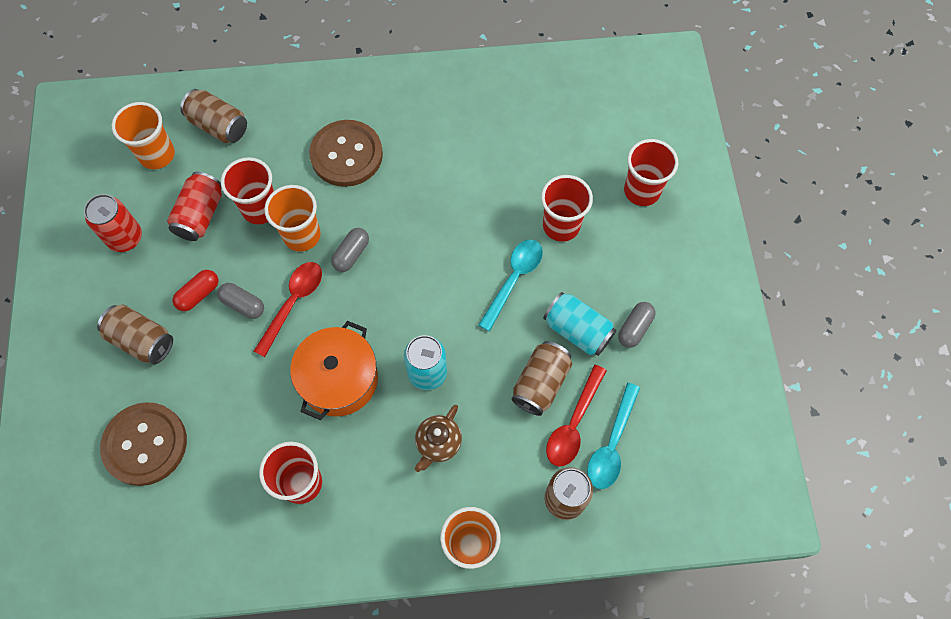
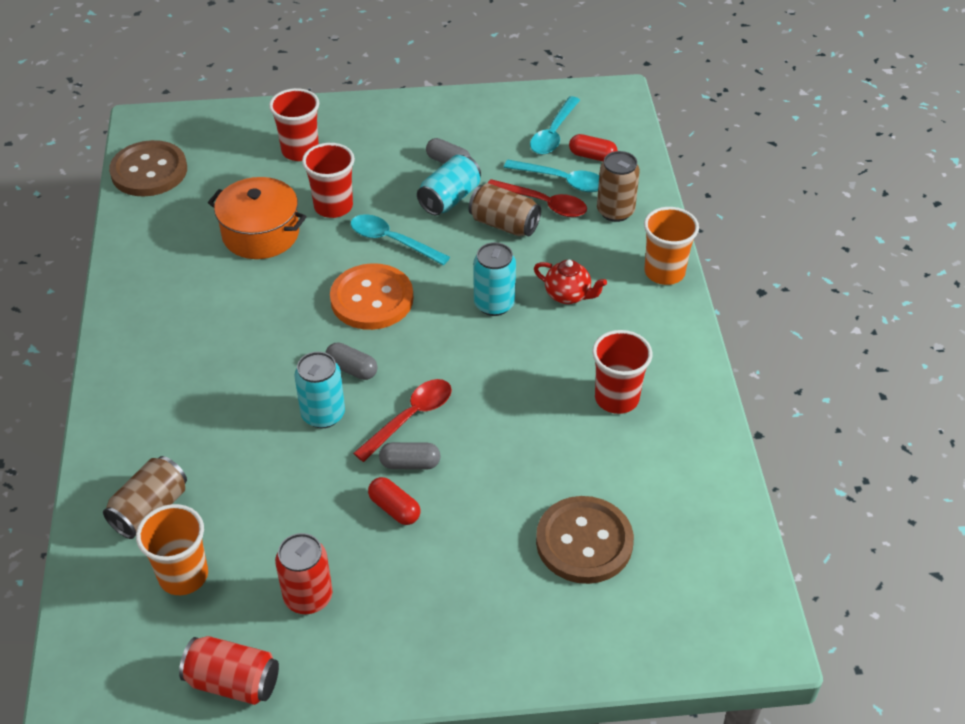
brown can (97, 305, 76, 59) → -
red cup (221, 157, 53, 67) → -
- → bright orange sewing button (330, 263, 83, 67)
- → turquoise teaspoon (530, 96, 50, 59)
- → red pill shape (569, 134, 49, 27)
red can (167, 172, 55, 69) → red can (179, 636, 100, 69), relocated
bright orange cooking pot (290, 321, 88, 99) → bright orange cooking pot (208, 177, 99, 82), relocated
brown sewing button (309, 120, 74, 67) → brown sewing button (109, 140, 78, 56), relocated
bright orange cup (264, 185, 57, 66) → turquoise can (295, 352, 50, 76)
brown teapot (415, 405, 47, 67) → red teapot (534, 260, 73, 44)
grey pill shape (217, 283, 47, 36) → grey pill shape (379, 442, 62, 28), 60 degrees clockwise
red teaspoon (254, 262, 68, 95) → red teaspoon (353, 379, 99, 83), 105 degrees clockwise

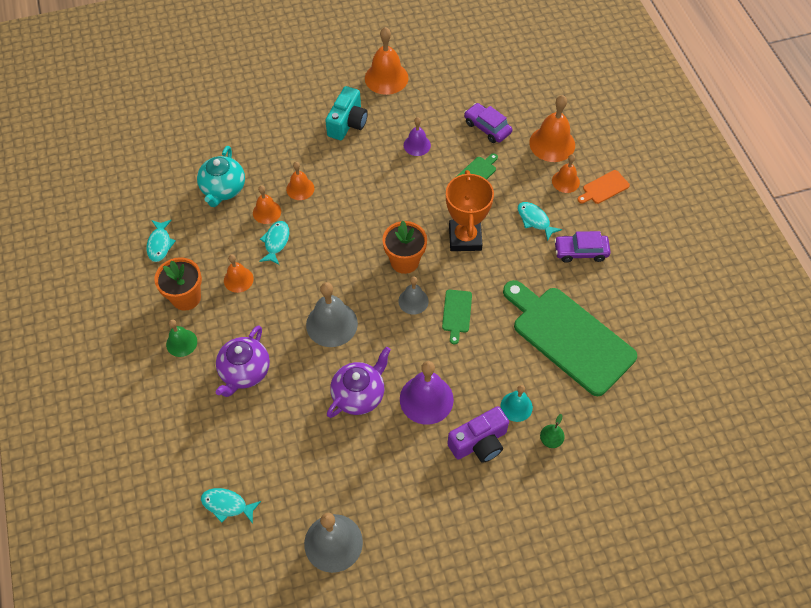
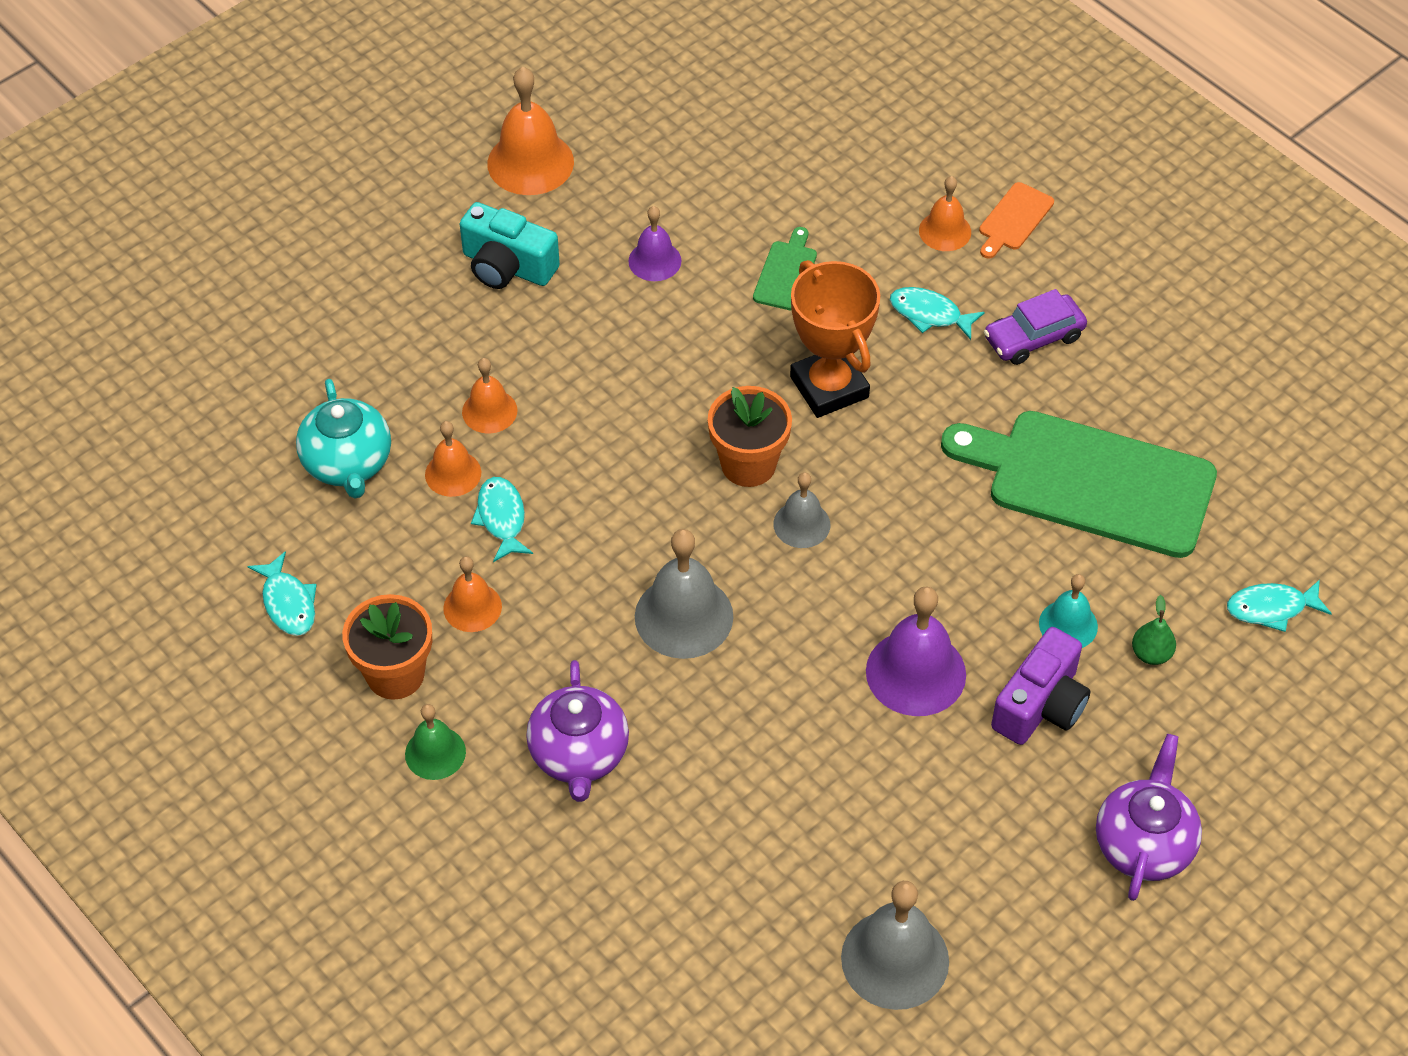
leaf-green chopping board (442, 290, 30, 54) → -
violet car (464, 103, 48, 40) → -
bright orange bell (529, 95, 46, 67) → -
turquoise toy fish (201, 488, 60, 36) → turquoise toy fish (1227, 580, 105, 52), relocated
violet teapot (327, 347, 64, 71) → violet teapot (1096, 734, 106, 167), relocated
turquoise camera (325, 86, 43, 54) → turquoise camera (460, 202, 100, 87), 120 degrees clockwise

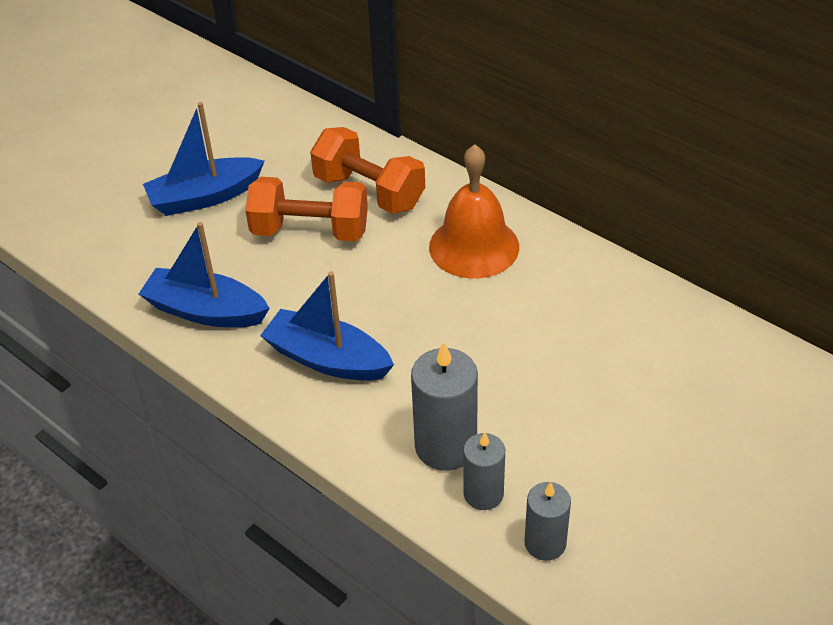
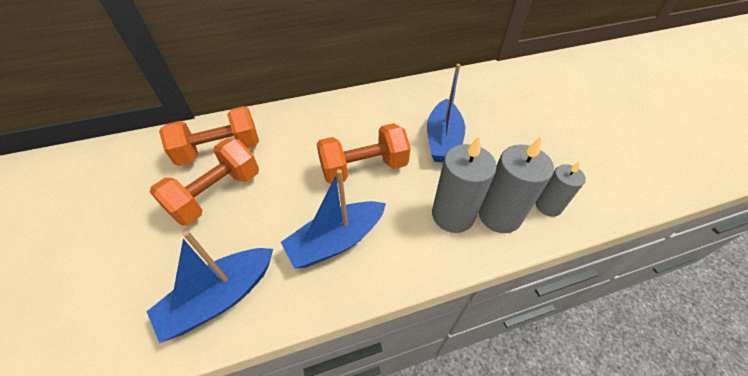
bright orange bell (429, 144, 90, 135) → -
- → bright orange hand weight (317, 123, 94, 61)
blue toy boat (143, 102, 121, 114) → blue toy boat (427, 64, 38, 98), relocated
grey wax candle (463, 432, 42, 78) → grey wax candle (479, 136, 75, 97), x1.60

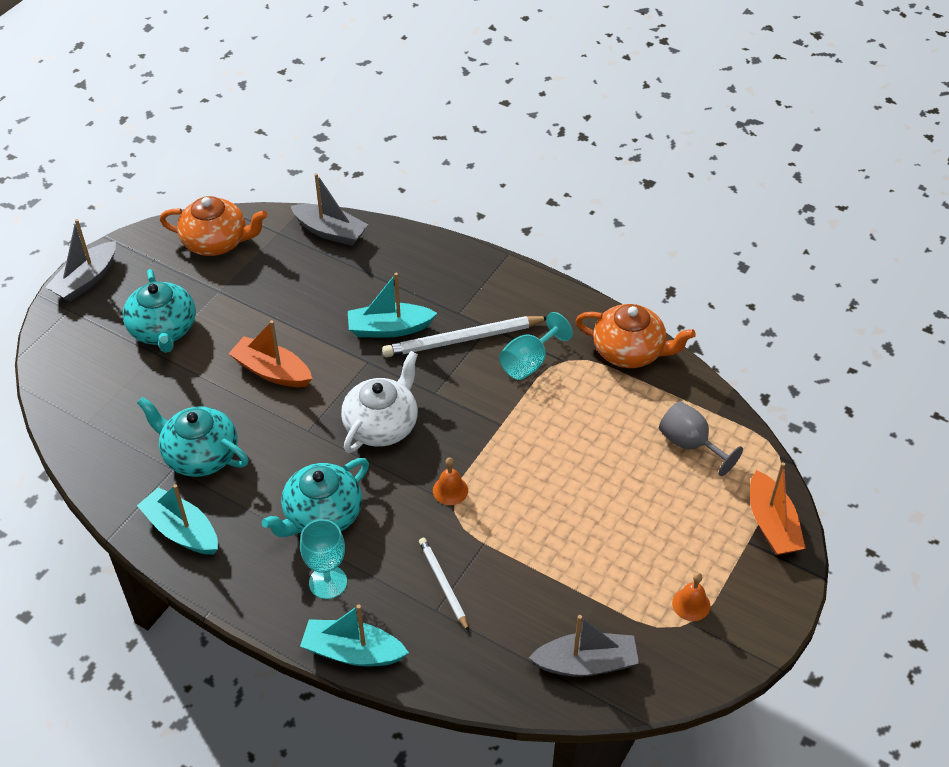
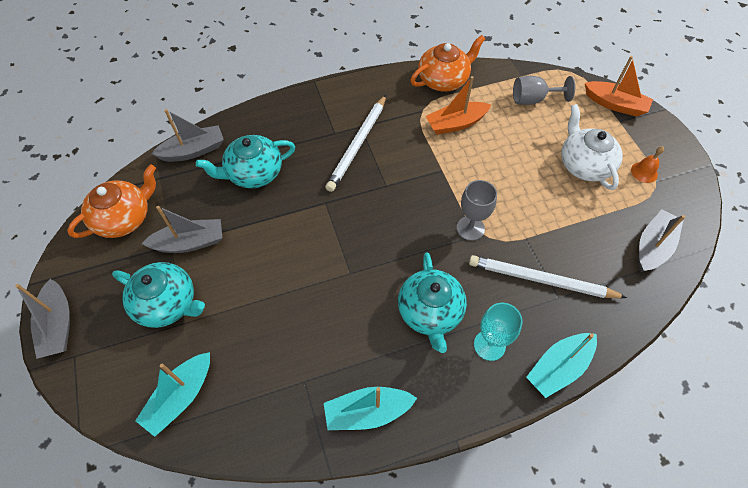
turquoise chalice (499, 312, 74, 68) → -
- → grey toy boat (141, 206, 81, 47)
turquoise teapot (137, 397, 111, 80) → turquoise teapot (196, 135, 99, 53), relocated
bright orange toy boat (228, 320, 84, 67) → bright orange toy boat (426, 76, 65, 59), relocated
white teapot (341, 351, 77, 102) → white teapot (561, 104, 62, 86), relocated
turquoise toy boat (348, 273, 89, 65) → turquoise toy boat (135, 352, 75, 85), relocated
bright orange bell (433, 457, 35, 48) → grey chalice (457, 180, 40, 61)
white wooden pencil (419, 538, 50, 94) → white wooden pencil (469, 255, 158, 43), x1.70

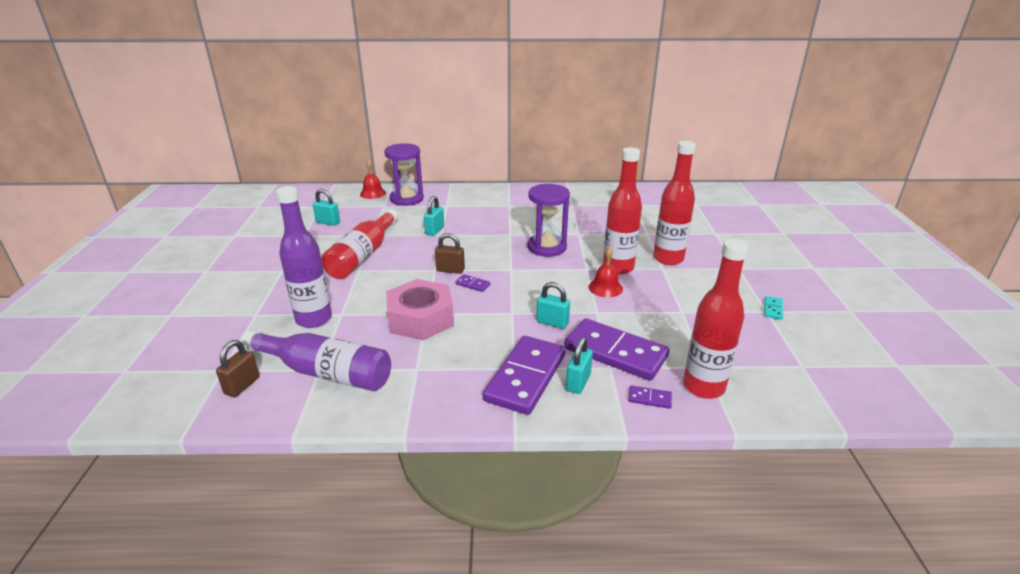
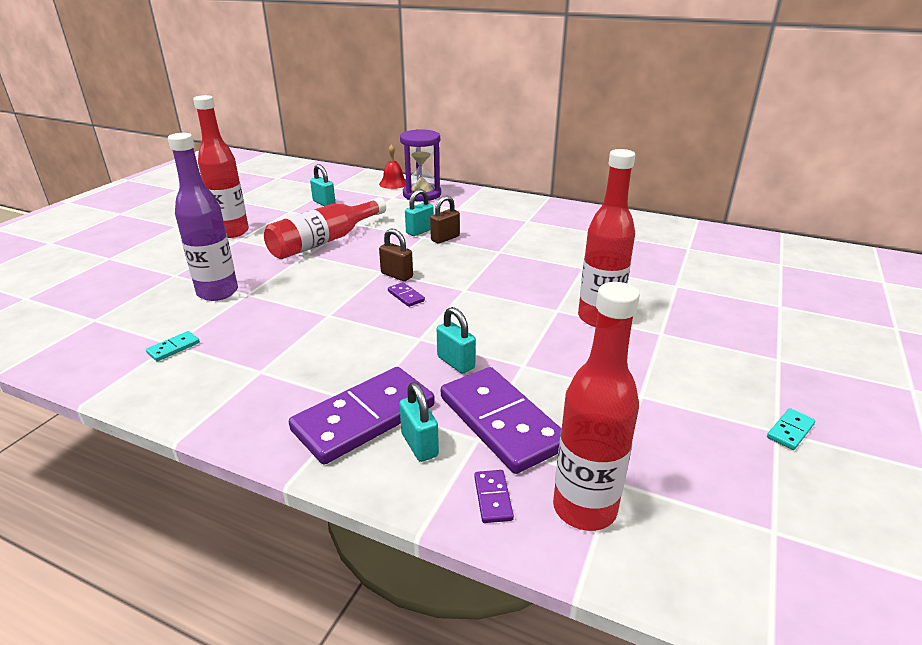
pink hex nut (386, 279, 68, 61) → -
violet sandglass (528, 184, 42, 73) → -
red bell (588, 247, 35, 50) → -
brown lock (216, 340, 43, 57) → brown lock (430, 196, 30, 48), relocated
red flask (653, 141, 43, 124) → red flask (193, 95, 56, 143), relocated
violet flask (241, 330, 150, 61) → turquoise domino (146, 331, 54, 30)
turquoise lock (566, 337, 27, 57) → turquoise lock (399, 382, 40, 80), 75 degrees counterclockwise
violet domino (628, 385, 44, 24) → violet domino (474, 470, 40, 53), 45 degrees clockwise

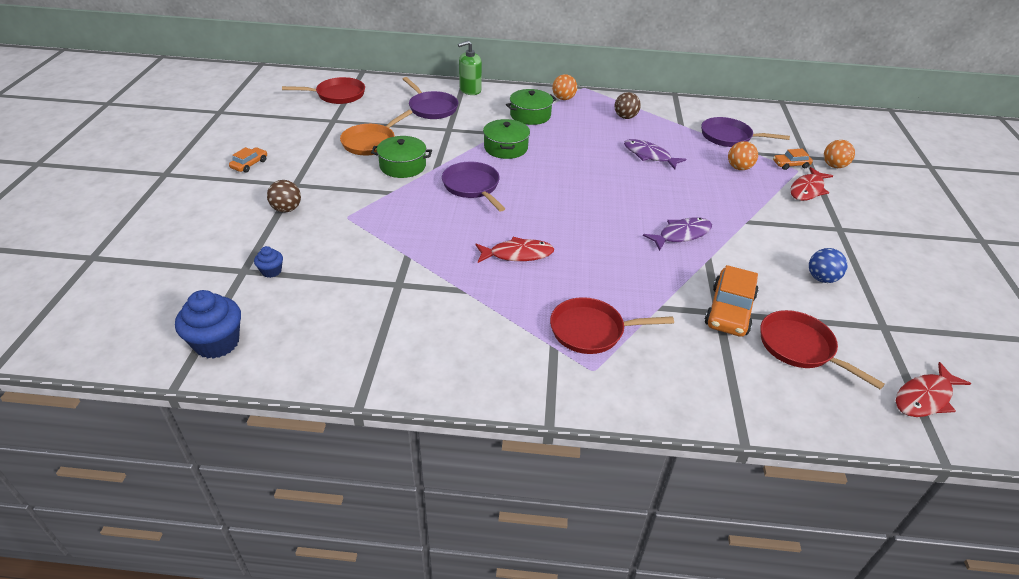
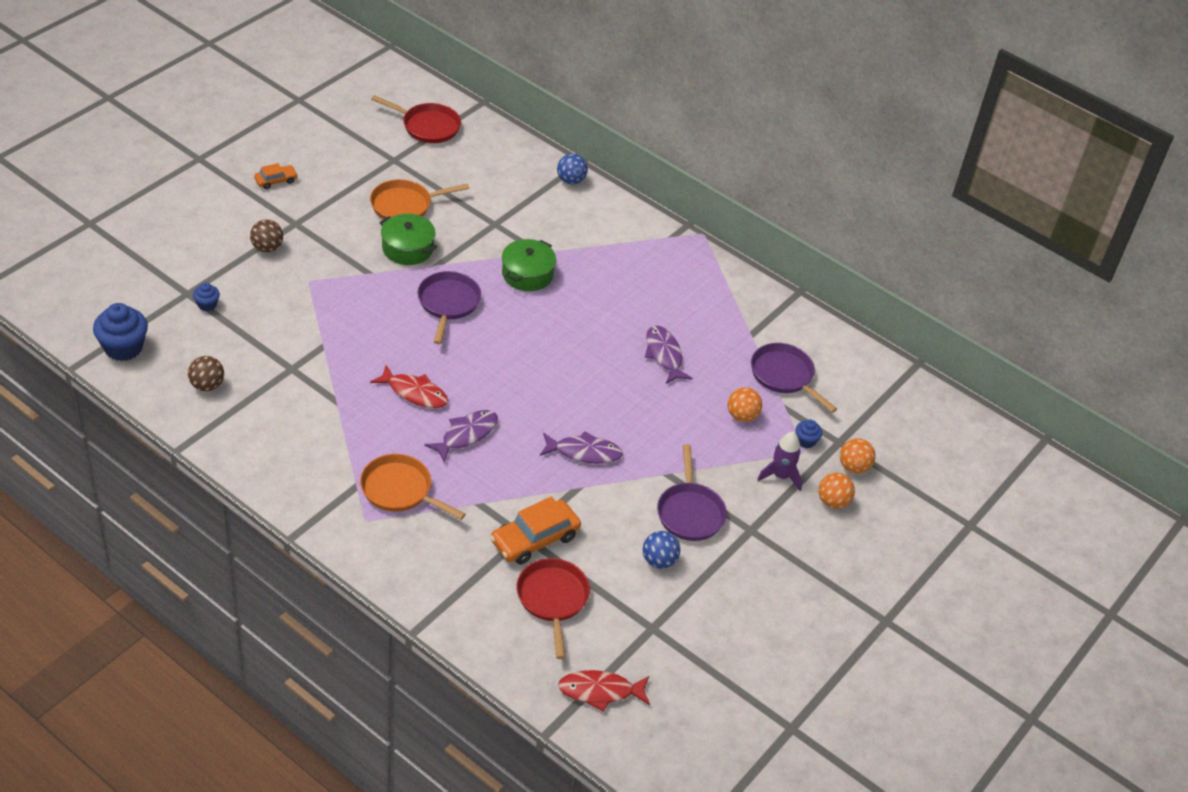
leaf-green cooking pot (506, 89, 50, 36) → -
- → violet toy fish (424, 410, 74, 53)
violet frying pan (403, 77, 55, 42) → violet frying pan (657, 444, 70, 97), relocated
bright orange ball (552, 74, 25, 26) → bright orange ball (818, 472, 37, 37), relocated
brown ball (614, 92, 27, 27) → brown ball (188, 356, 36, 35), relocated
leaf-green soap dispenser (458, 41, 24, 54) → blue ball (557, 154, 31, 30)
bright orange car (773, 149, 40, 21) → blue cupcake (796, 420, 26, 28)
red toy fish (790, 167, 43, 34) → violet spaceship (757, 432, 45, 59)
red frying pan (550, 297, 124, 57) → bright orange frying pan (360, 454, 106, 66)

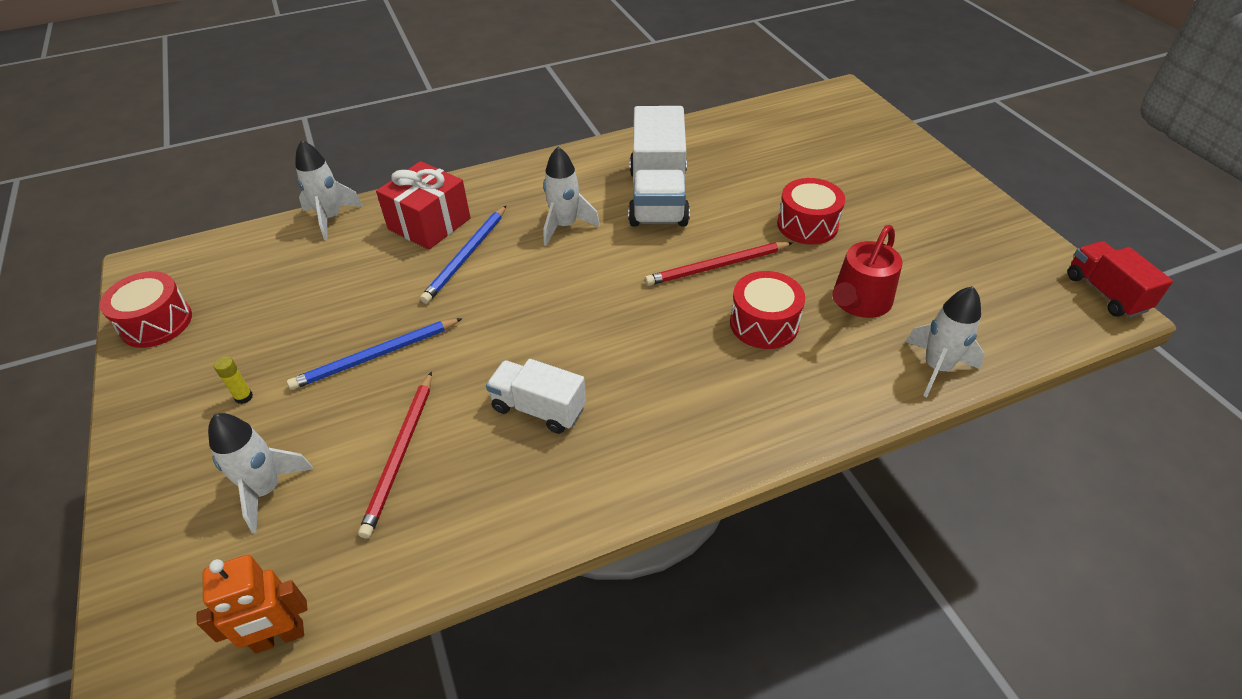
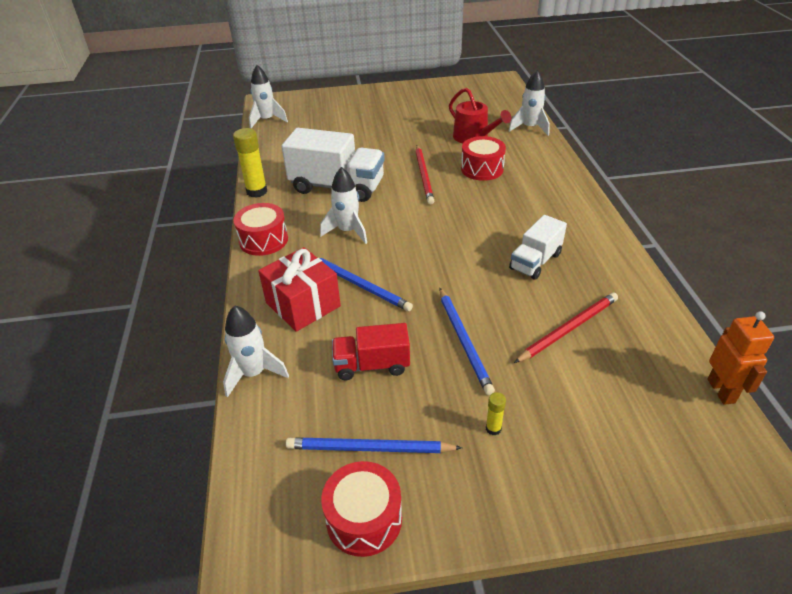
- → bright yellow stick of glue (233, 128, 34, 69)
- → blue wooden pencil (286, 437, 176, 16)
white spaceship (208, 413, 105, 120) → white spaceship (249, 65, 39, 63), relocated
red toy drum (777, 178, 68, 67) → red toy drum (234, 203, 54, 53), relocated
red truck (1067, 241, 106, 77) → red truck (332, 323, 78, 57), relocated
red wooden pencil (358, 371, 74, 168) → red wooden pencil (514, 293, 104, 70), 60 degrees counterclockwise

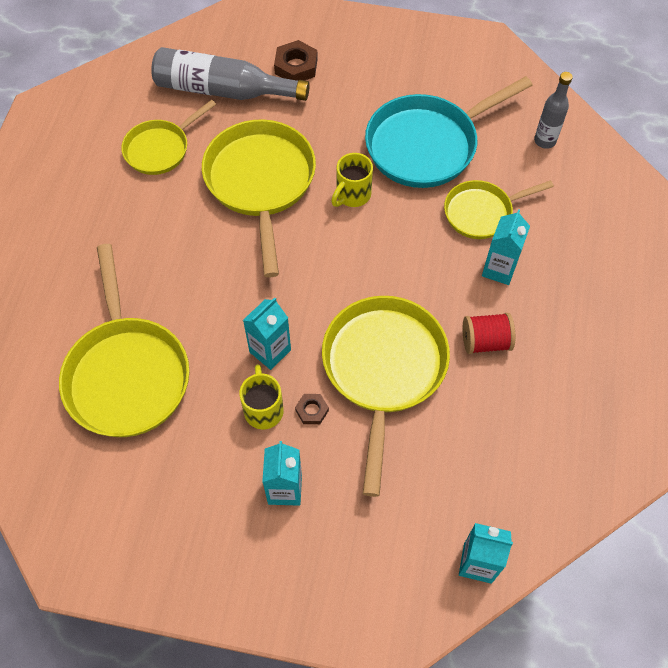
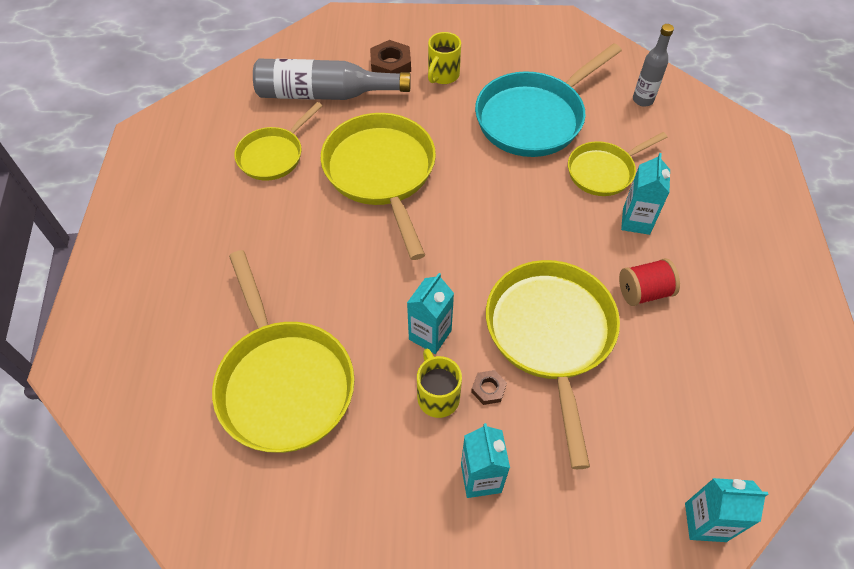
bright yellow mug (331, 153, 42, 54) → bright yellow mug (428, 32, 33, 52), relocated

